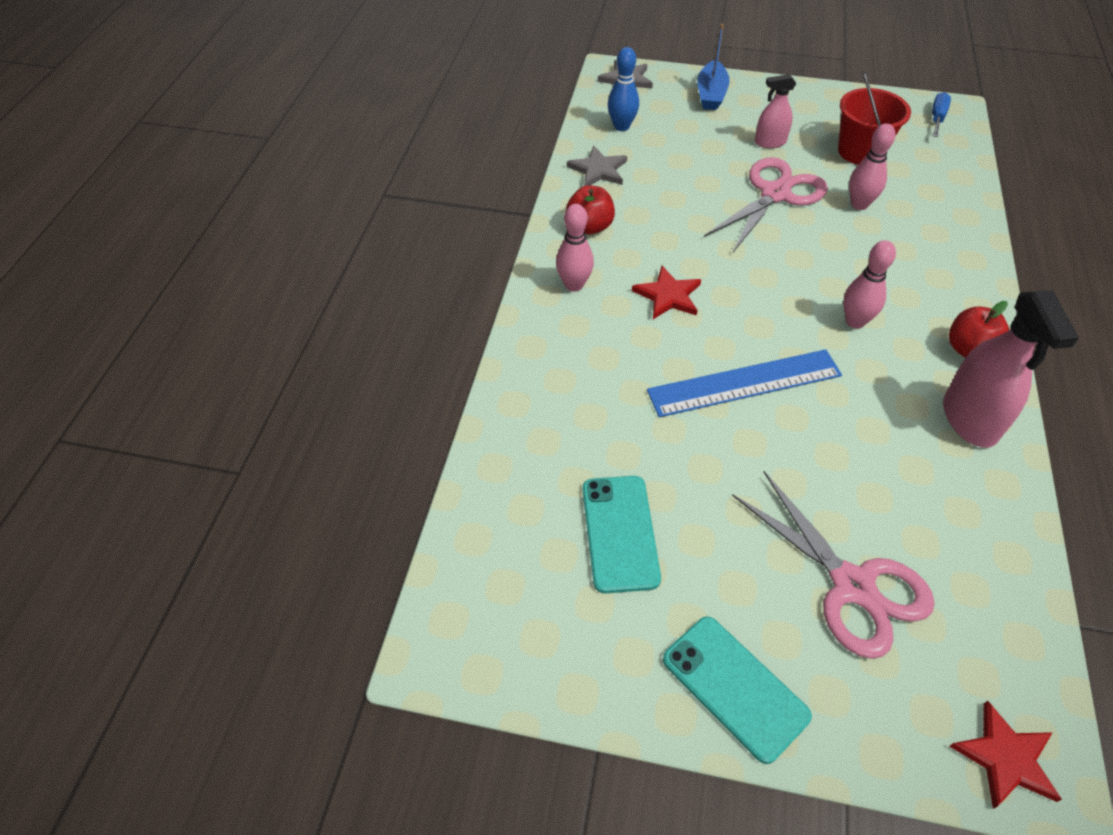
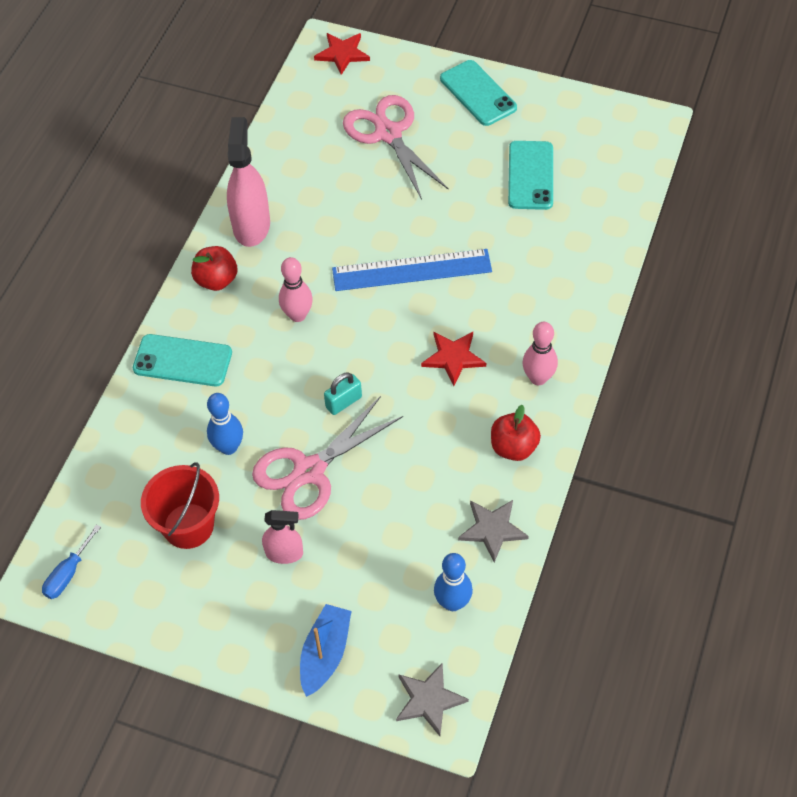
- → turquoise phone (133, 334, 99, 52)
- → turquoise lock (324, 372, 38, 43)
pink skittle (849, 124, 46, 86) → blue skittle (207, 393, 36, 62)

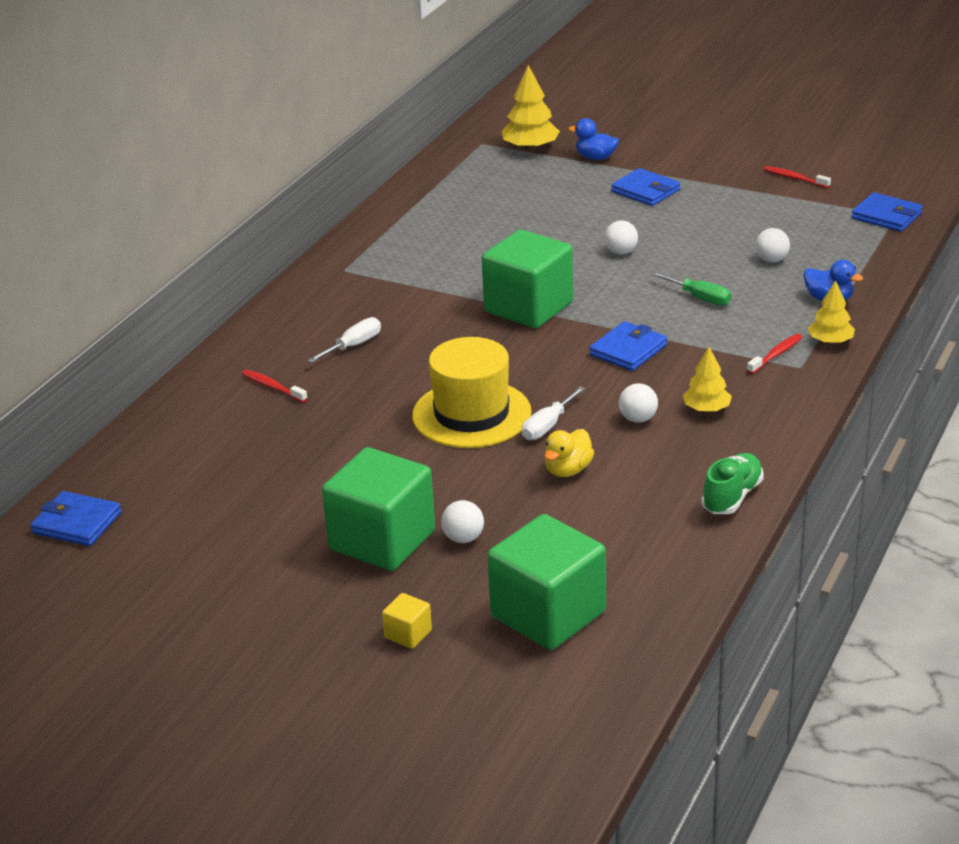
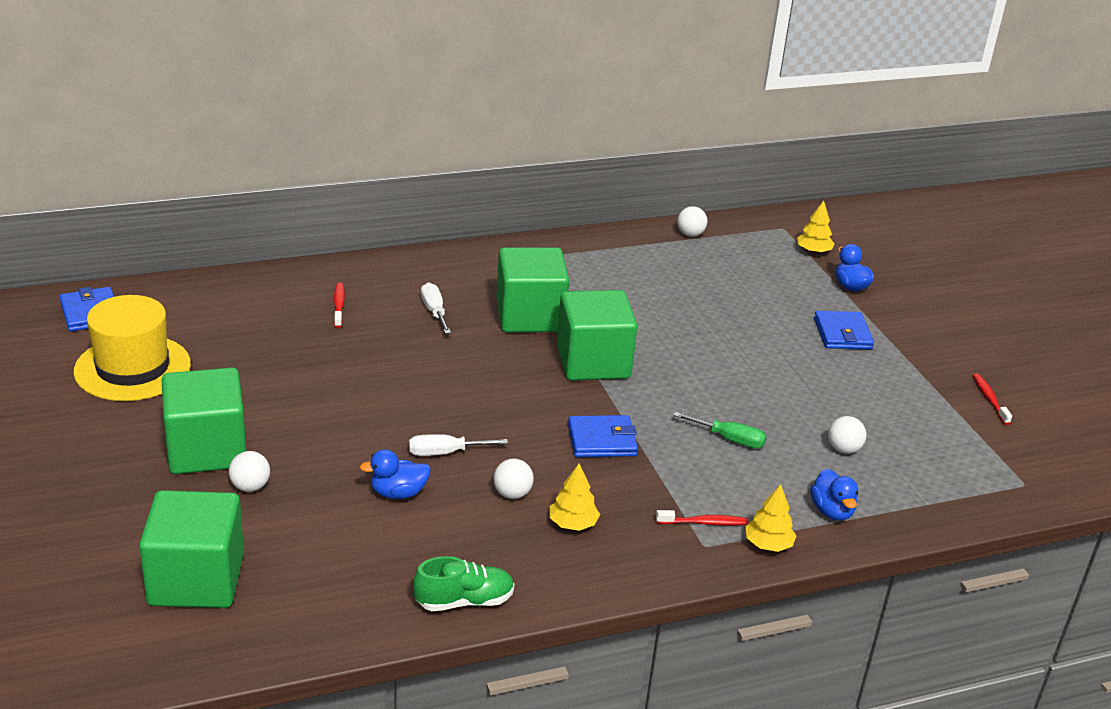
bright yellow cube (382, 593, 50, 56) → -
blue wallet (852, 192, 71, 40) → -
- → leaf-green cube (496, 247, 73, 85)
bright yellow hat (412, 337, 119, 111) → bright yellow hat (74, 295, 117, 106), relocated
white ball (604, 220, 34, 34) → white ball (677, 206, 30, 31), relocated
bright yellow rubber duck (544, 429, 50, 48) → blue rubber duck (360, 449, 71, 50)
white hand screwdriver (308, 317, 73, 46) → white hand screwdriver (421, 282, 30, 52), 105 degrees counterclockwise
leaf-green hand screwdriver (652, 272, 79, 34) → leaf-green hand screwdriver (673, 412, 93, 36), 60 degrees counterclockwise
bright yellow toy tree (502, 65, 58, 86) → bright yellow toy tree (797, 200, 37, 54), x0.65

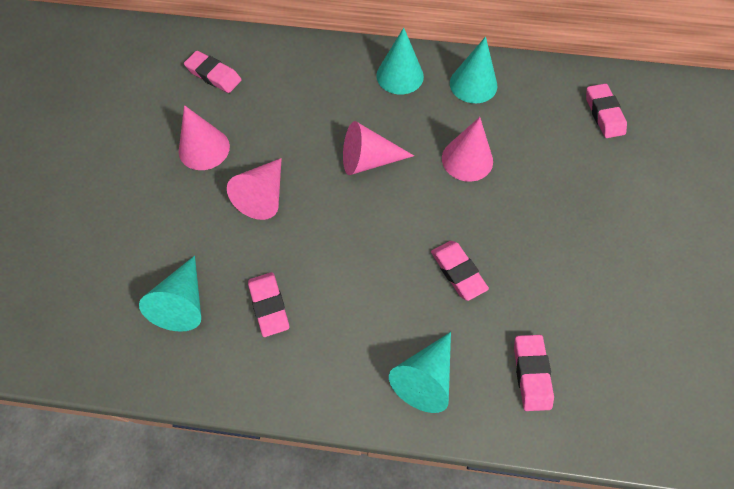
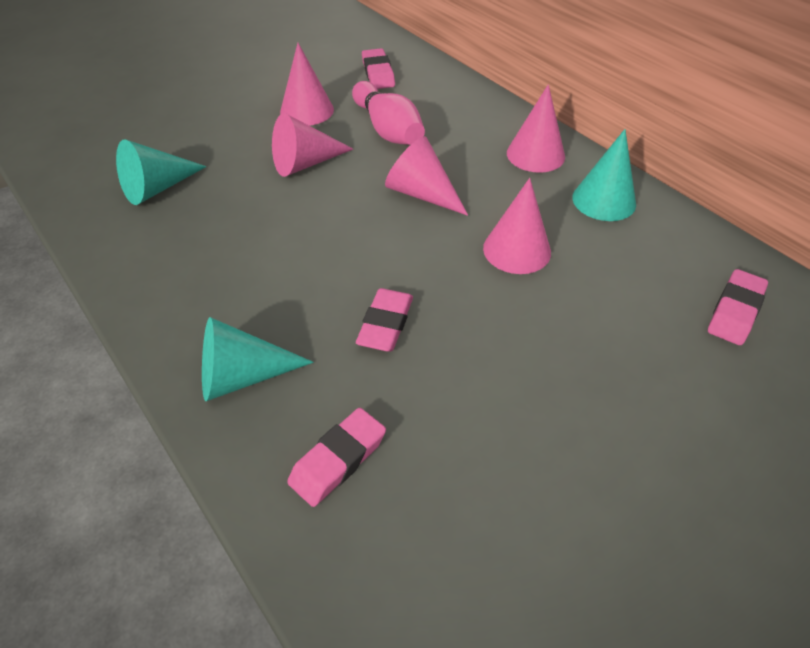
pink pencil eraser (248, 272, 41, 65) → -
- → pink skittle (352, 81, 73, 64)
turquoise cone shape (376, 28, 48, 66) → pink cone shape (507, 84, 58, 89)

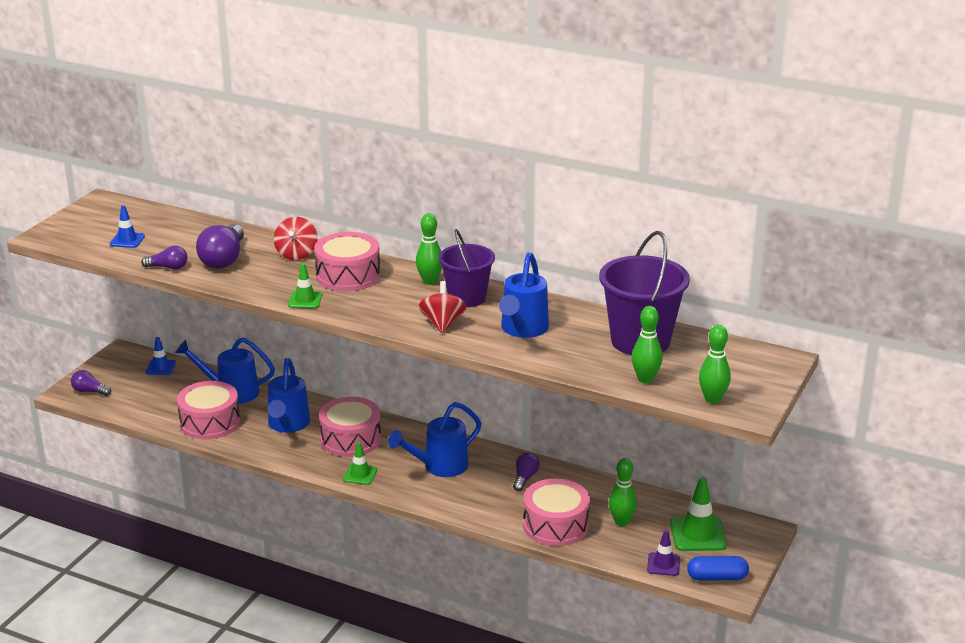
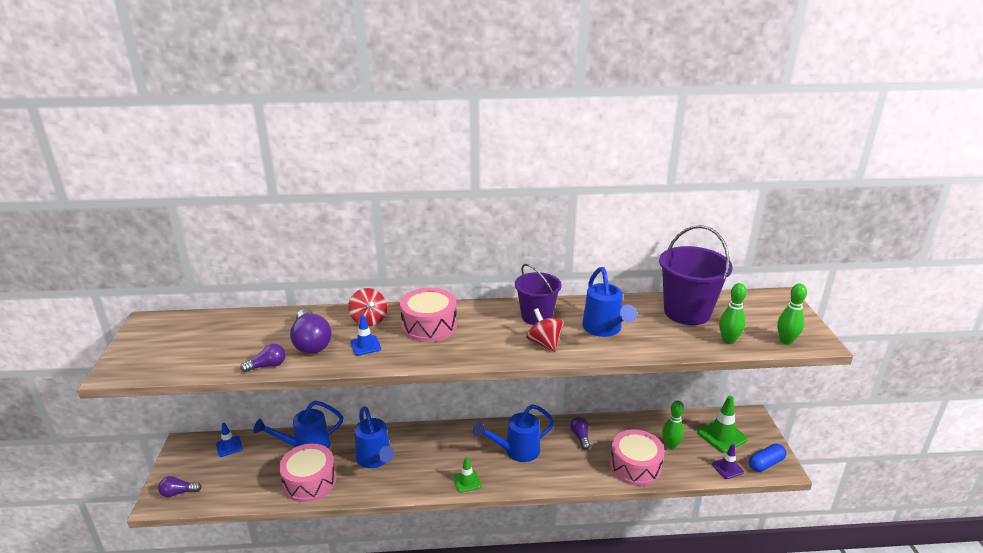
leaf-green road cone (288, 263, 34, 45) → -
pink toy drum (319, 397, 62, 60) → -
leaf-green skittle (416, 213, 26, 72) → -
blue road cone (110, 205, 35, 43) → blue road cone (350, 315, 31, 41), relocated
blue watering pot (388, 402, 93, 75) → blue watering pot (473, 404, 82, 58), 45 degrees clockwise

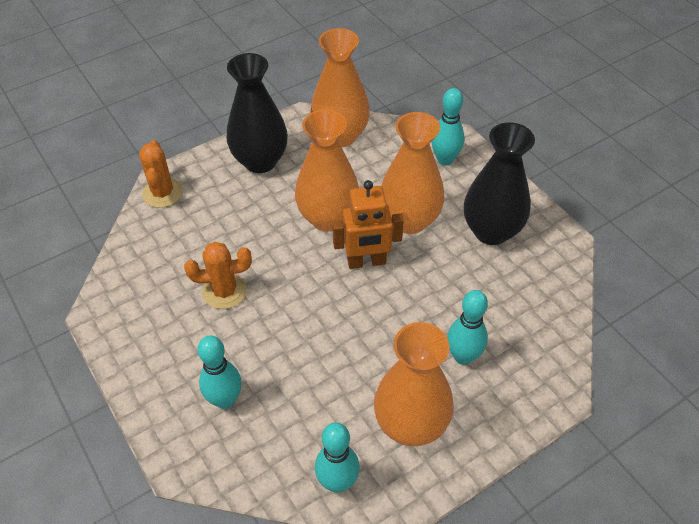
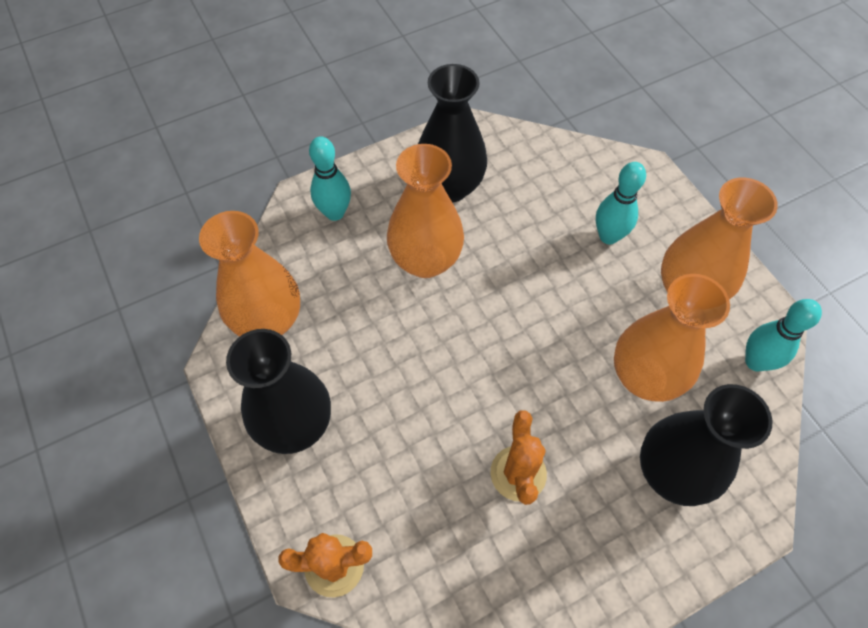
bright orange robot figure (332, 180, 72, 89) → -
bright orange tall vase (295, 109, 64, 123) → bright orange tall vase (614, 274, 116, 128), relocated
turquoise skittle (197, 336, 45, 73) → ebony tall vase (640, 384, 132, 122)

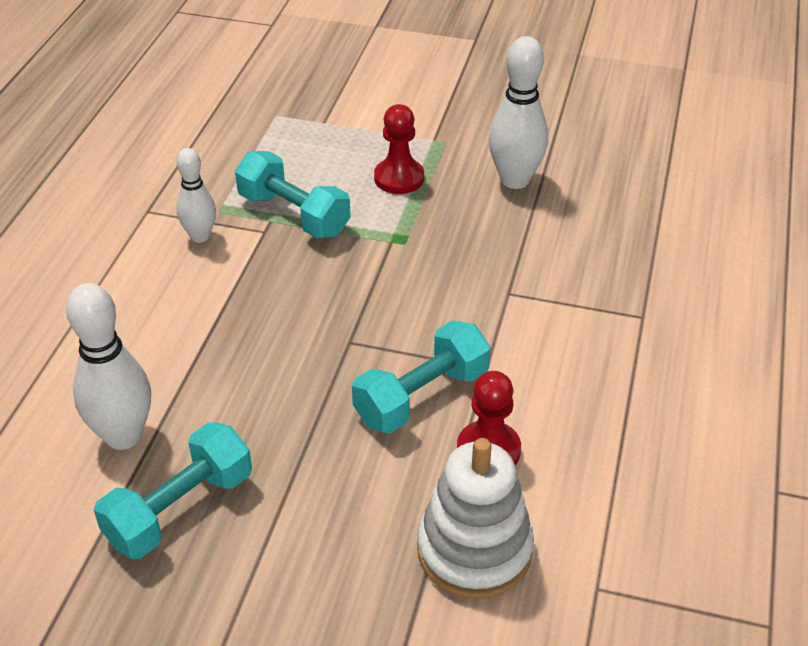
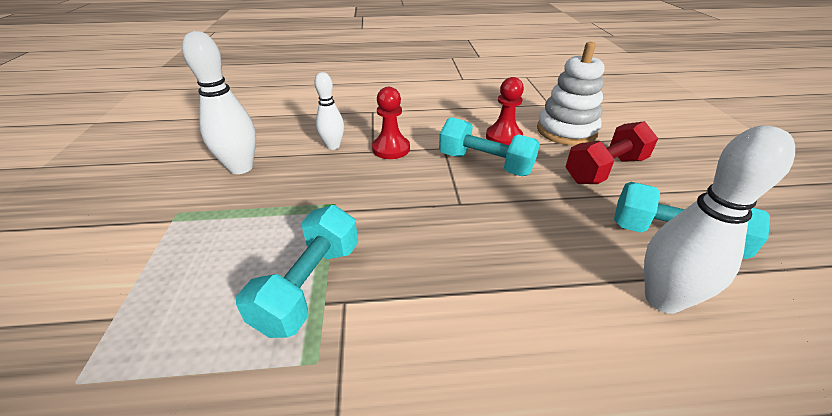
- → red hand weight (566, 121, 92, 63)
white skittle (177, 148, 39, 95) → white skittle (314, 72, 30, 78), relocated
red pawn (374, 104, 50, 90) → red pawn (372, 87, 38, 72), relocated

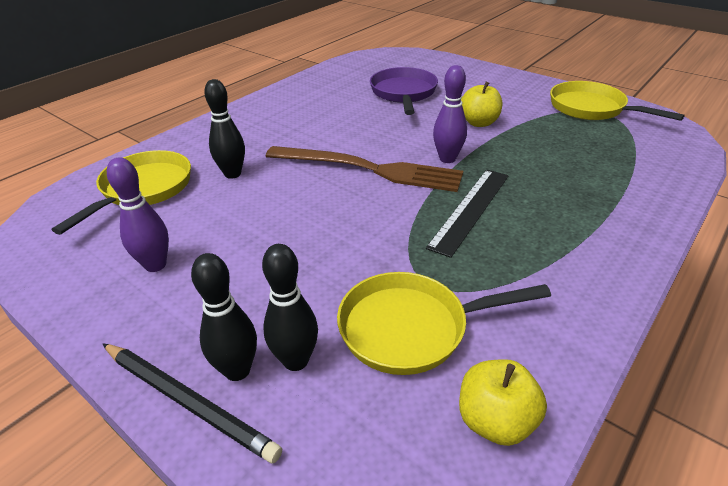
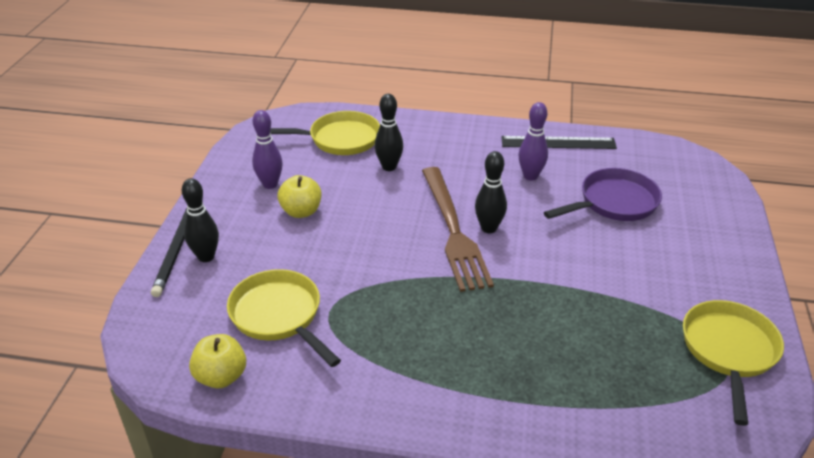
ebony skittle (262, 244, 56, 127) → ebony skittle (475, 151, 32, 82), relocated
ebony straightedge (426, 169, 83, 89) → ebony straightedge (501, 136, 116, 13), relocated
violet skittle (433, 65, 34, 98) → violet skittle (519, 102, 29, 79), relocated
bright yellow apple (461, 82, 41, 45) → bright yellow apple (277, 175, 44, 43), relocated

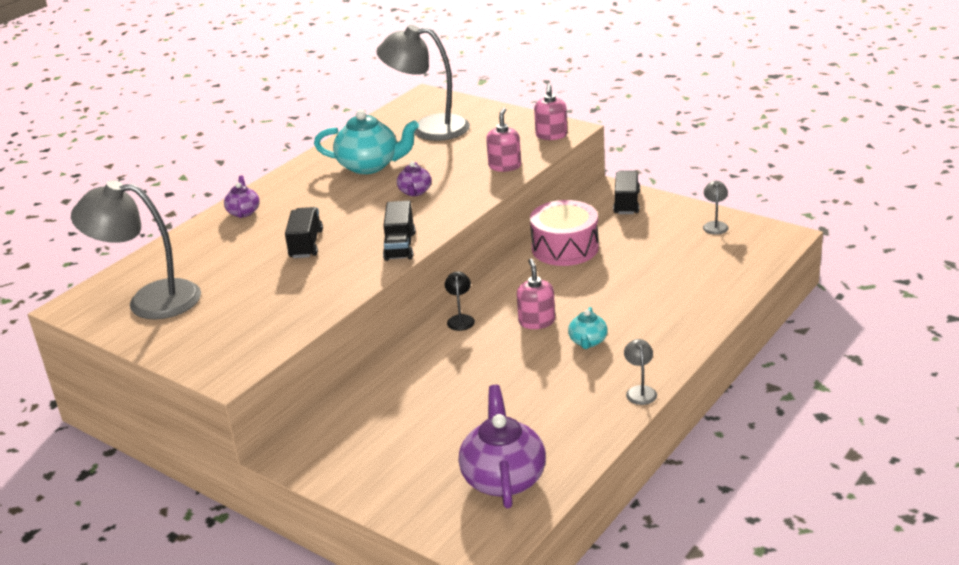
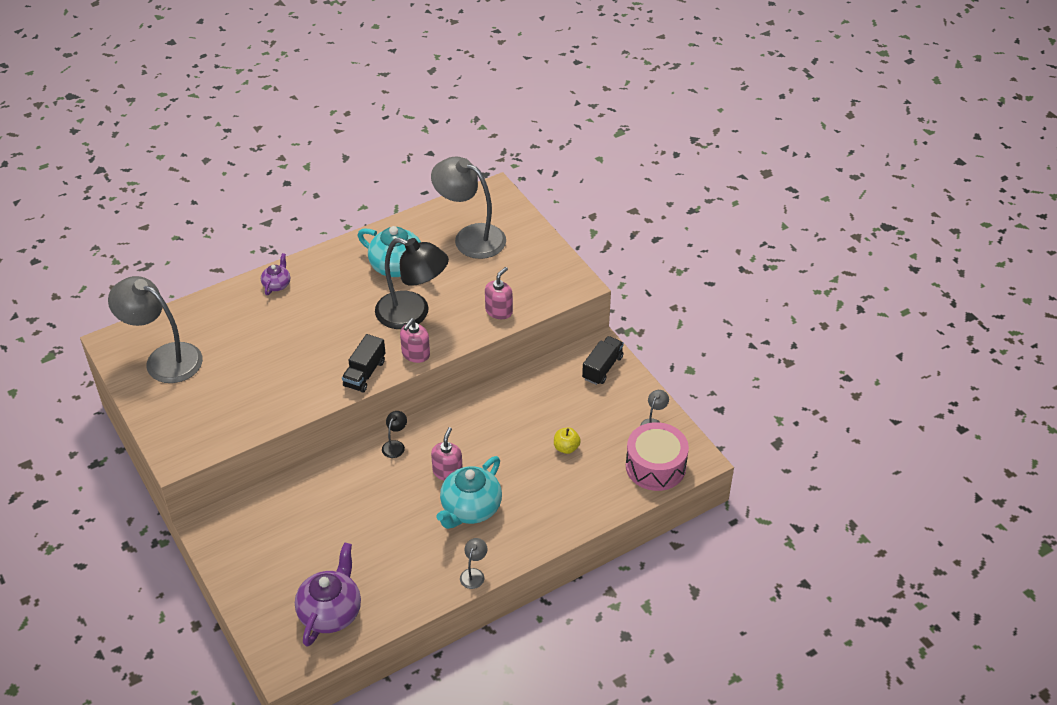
ebony truck (285, 207, 38, 51) → -
- → bright yellow apple (554, 427, 27, 27)
pink toy drum (530, 200, 69, 66) → pink toy drum (626, 422, 63, 69), relocated
pink soap dispenser (534, 84, 33, 56) → pink soap dispenser (400, 318, 30, 45), relocated
violet teapot (397, 162, 35, 34) → ebony desk lamp (375, 238, 74, 91)
turquoise teapot (568, 307, 40, 42) → turquoise teapot (436, 456, 66, 73), x1.91

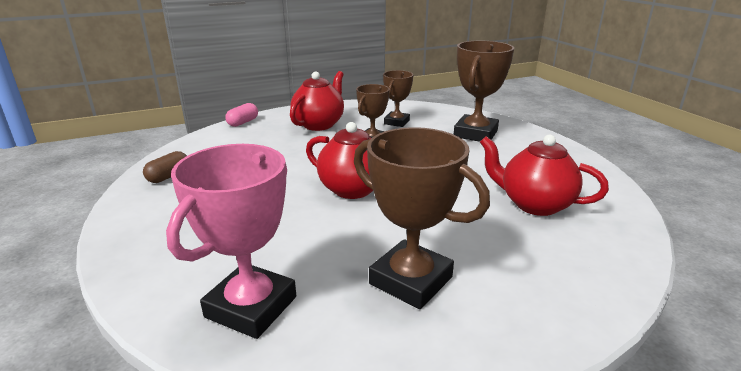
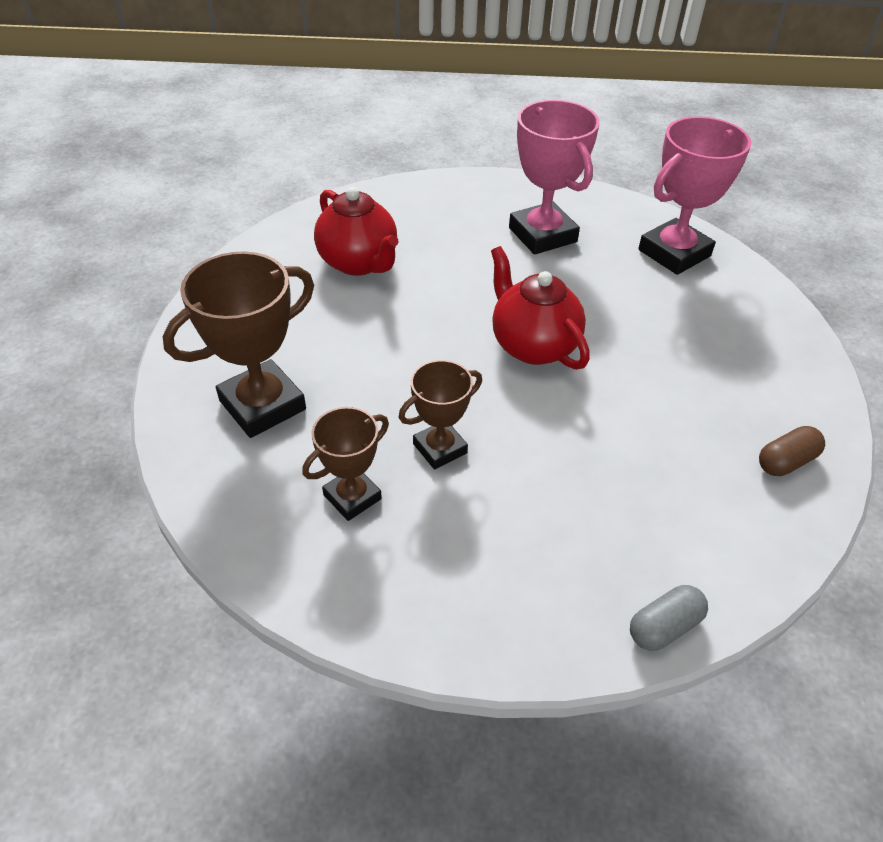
red teapot (290, 71, 54, 60) → -
pink pill shape (225, 103, 33, 24) → grey pill shape (630, 585, 78, 66)
brown prize cup (354, 127, 136, 182) → pink prize cup (509, 100, 91, 155)

